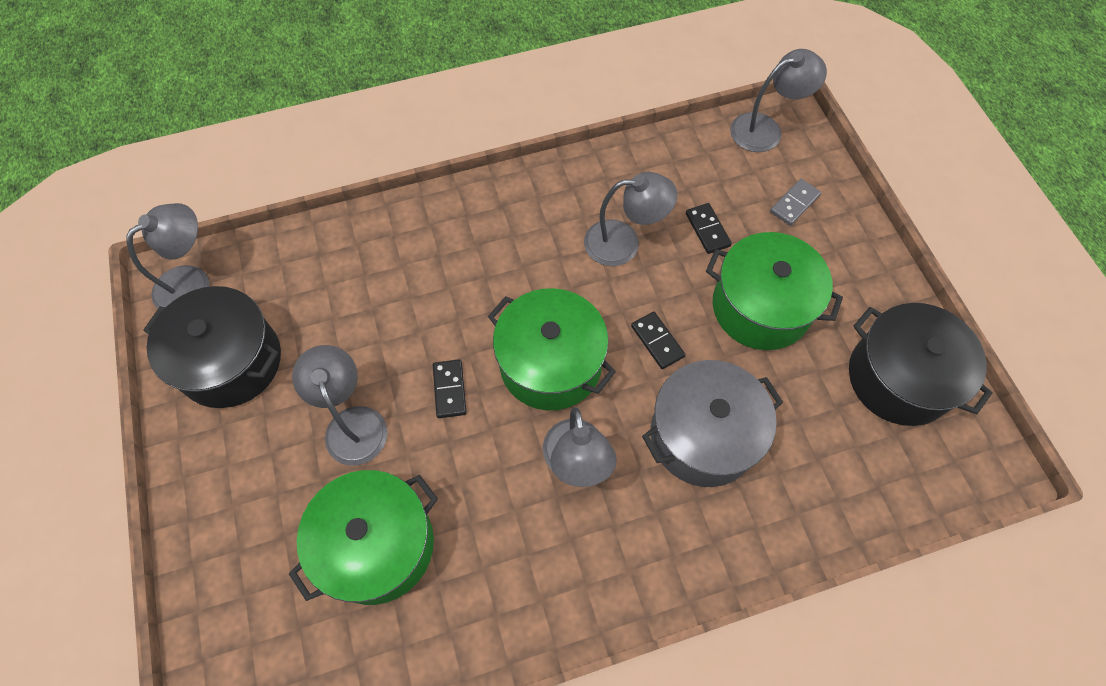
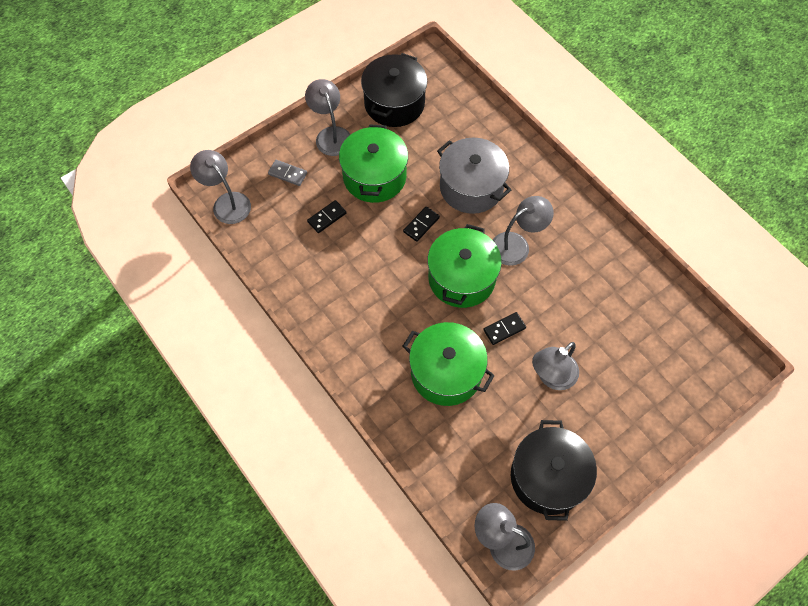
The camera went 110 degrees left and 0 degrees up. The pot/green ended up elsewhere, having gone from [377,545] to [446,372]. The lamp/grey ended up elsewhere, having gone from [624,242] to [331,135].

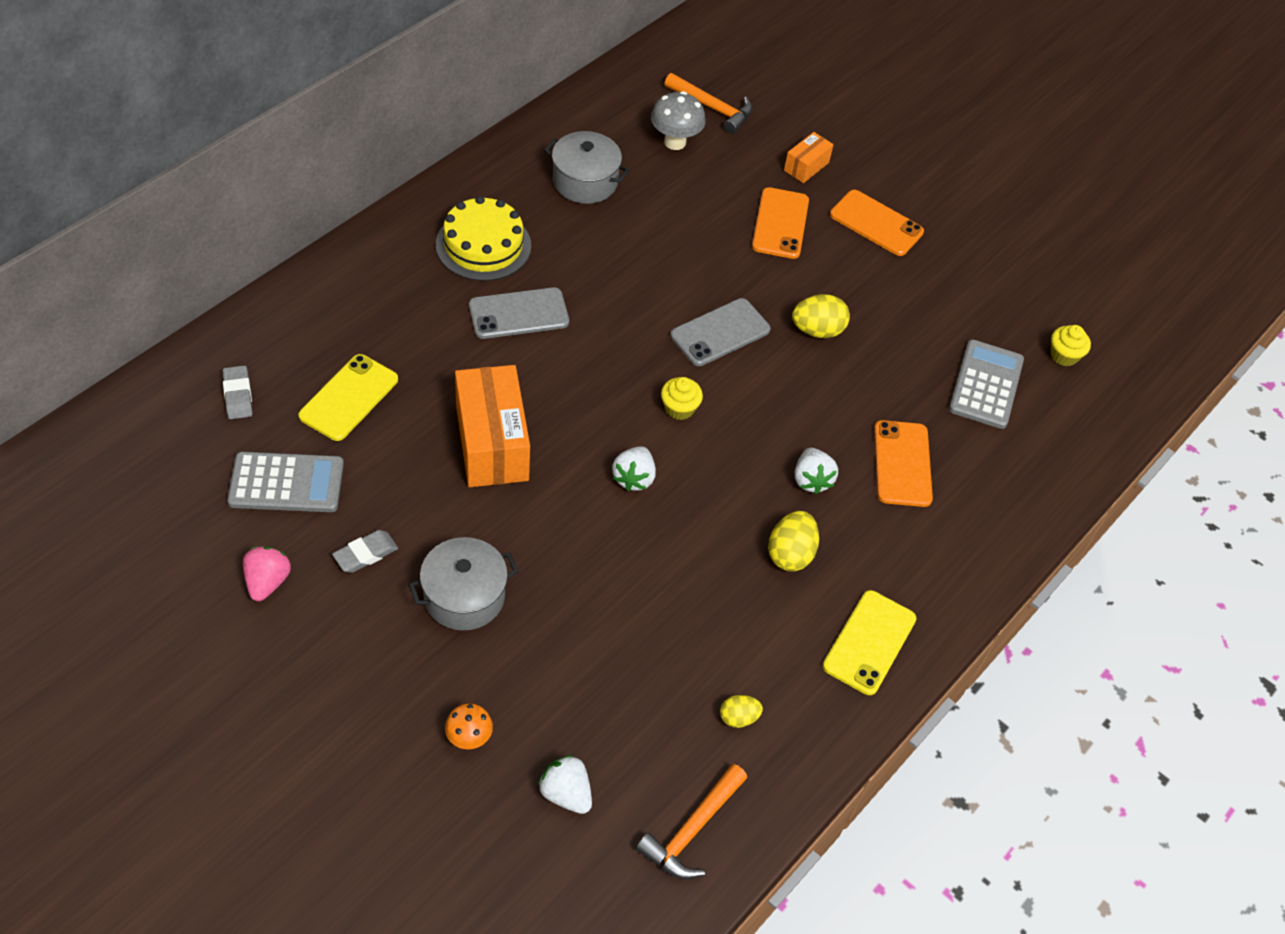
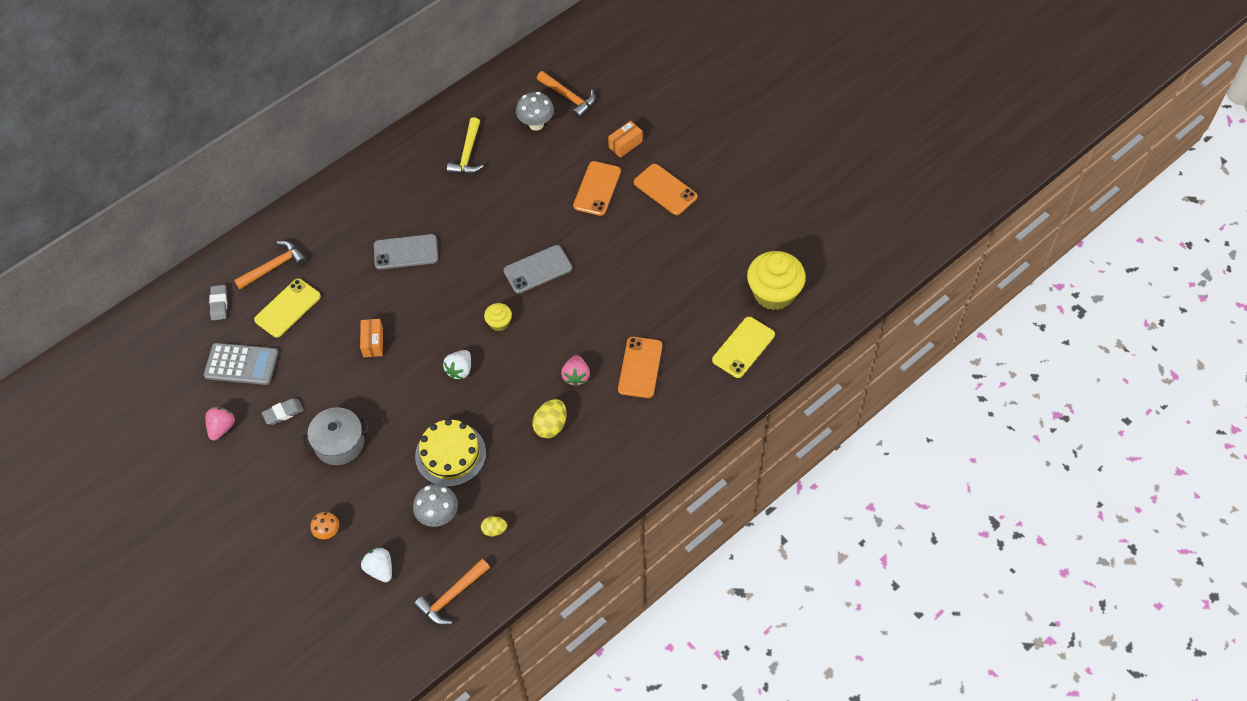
The camera went 15 degrees right and 5 degrees up. The cake/yellow ended up elsewhere, having gone from [483,245] to [450,454]. The size of the box/orange at [492,443] changed by a factor of 0.50. Where the pot/grey stood at [585,181], the hammer/yellow came to stand at [468,154]. The second view lost the egg/yellow at [817,330]. What was the strawberry/white at [811,480] turned into the strawberry/pink at [576,376]. The phone/yellow ended up elsewhere, having gone from [869,642] to [743,347]. The second view lost the calculator/grey at [986,385]. The size of the cupcake/yellow at [1064,355] changed by a factor of 2.10. The second view gained the hammer/orange at [274,266]. The second view gained the mushroom/grey at [438,516].

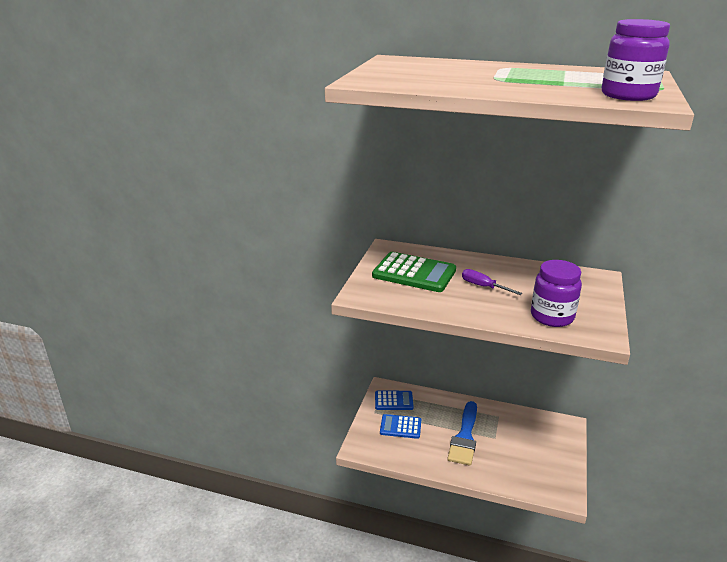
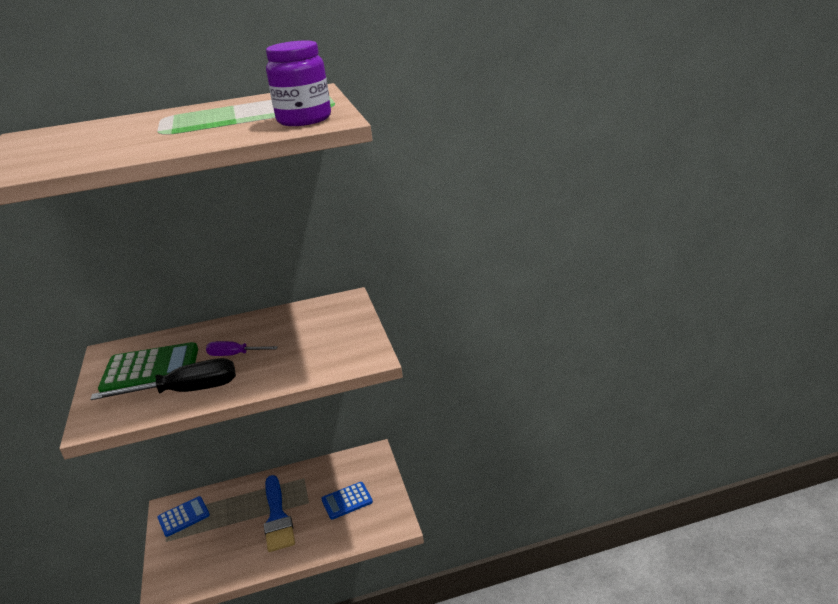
The camera went 30 degrees left and 0 degrees up. The calculator/blue ended up elsewhere, having gone from [400,427] to [347,501]. The second view lost the jar/purple at [552,316]. The second view gained the screwdriver/black at [187,391].

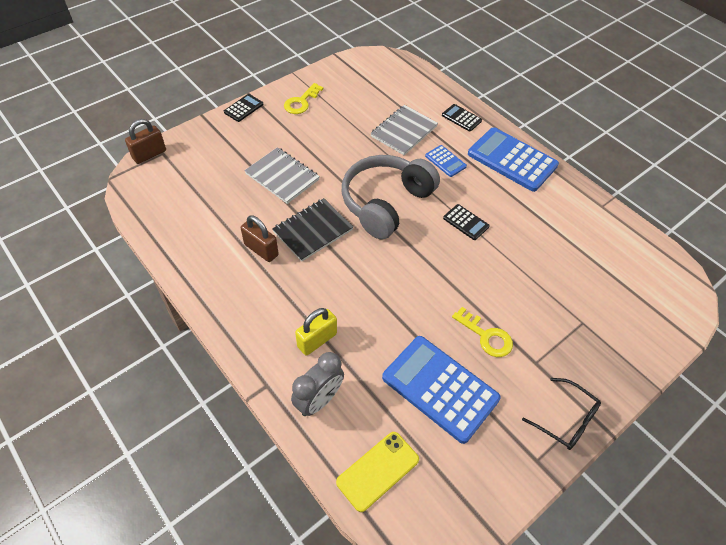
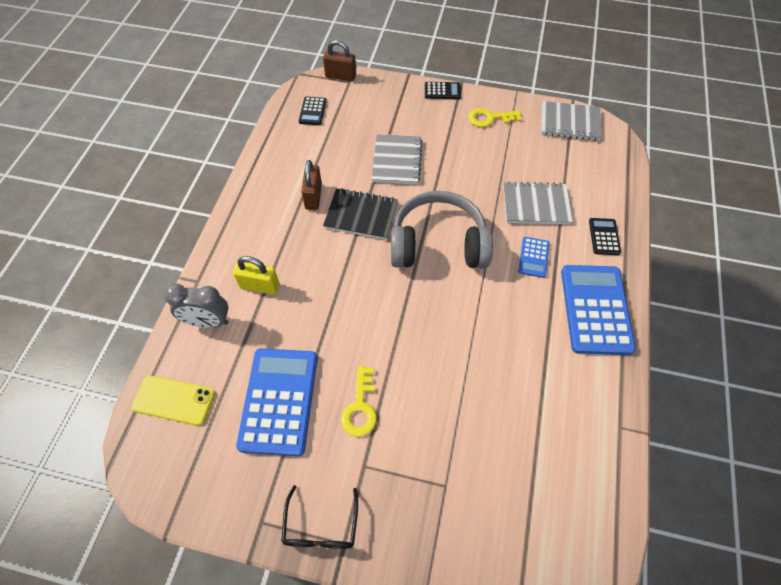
The camera went 55 degrees right and 5 degrees up. The calculator/black ended up elsewhere, having gone from [465,222] to [312,111]. The second view gained the notebook/grey at [569,123].

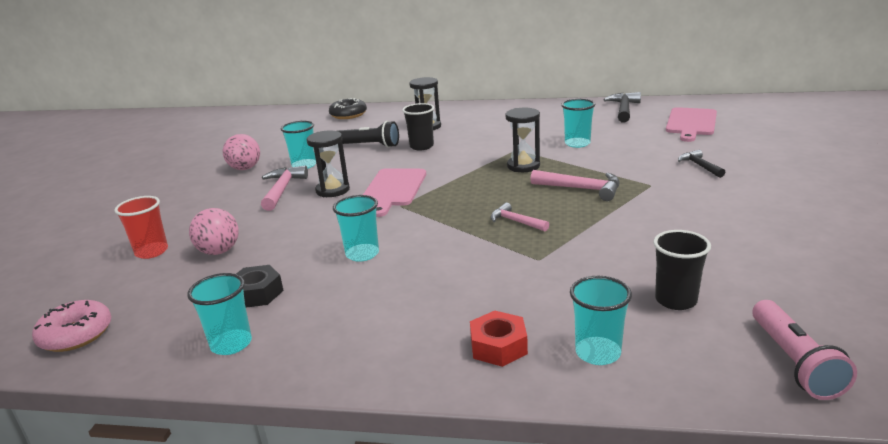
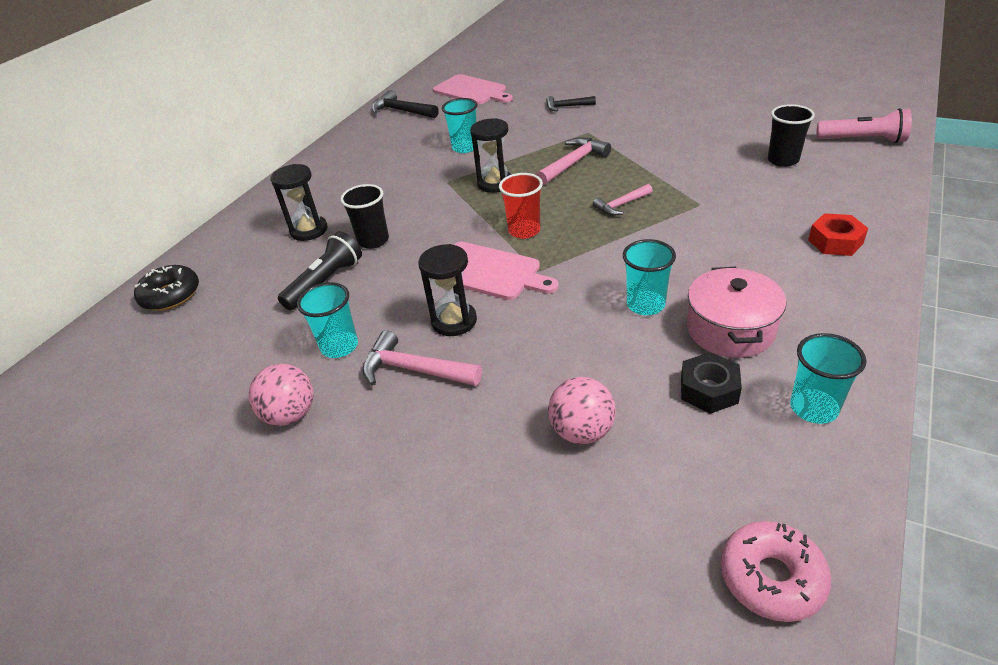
The camera went 70 degrees left and 15 degrees up. The cup/red ended up elsewhere, having gone from [152,252] to [524,230]. The second view lost the cup/turquoise at [598,353]. The second view gained the pot/pink at [730,329].

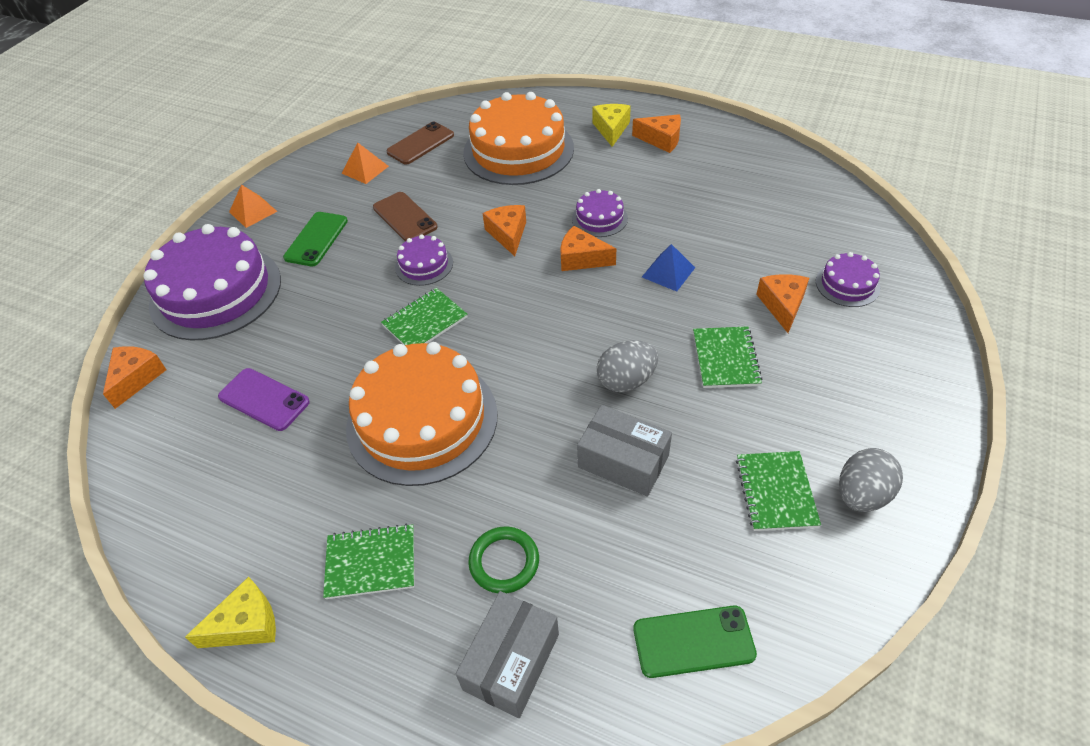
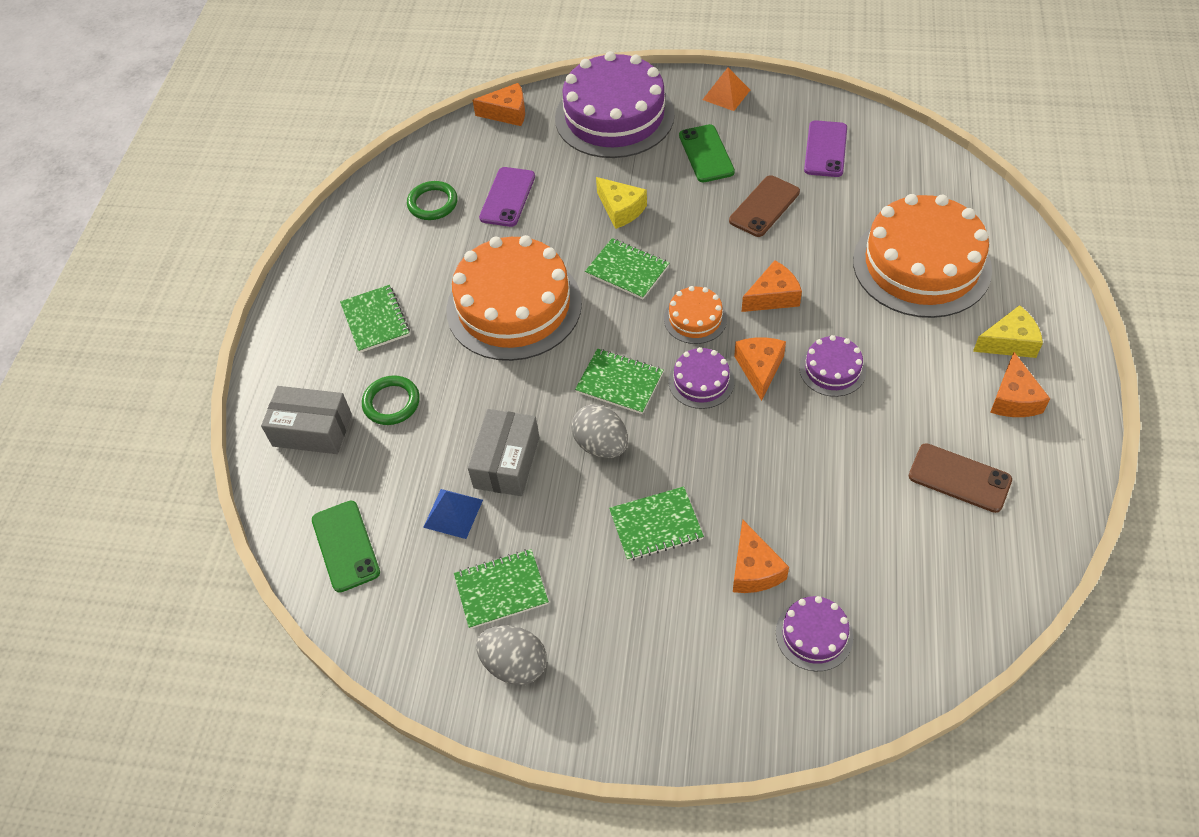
The camera went 75 degrees right and 5 degrees up. The cheese/yellow ended up elsewhere, having gone from [246,624] to [621,209]. The phone/green at [316,239] ended up facing another way, 75 degrees clockwise from before. Where the pyramid/orange stood at [365,169], the phone/purple came to stand at [825,149]. The phone/brown ended up elsewhere, having gone from [420,144] to [959,478]. The cake/purple ended up elsewhere, having gone from [424,265] to [701,381]. The pyramid/blue ended up elsewhere, having gone from [668,272] to [453,513]. The cheese/orange at [782,305] ended up facing another way, 90 degrees clockwise from before. The second view gained the ring/green at [432,203]. The second view gained the notebook/green at [619,383]. The second view gained the cake/orange at [695,319].

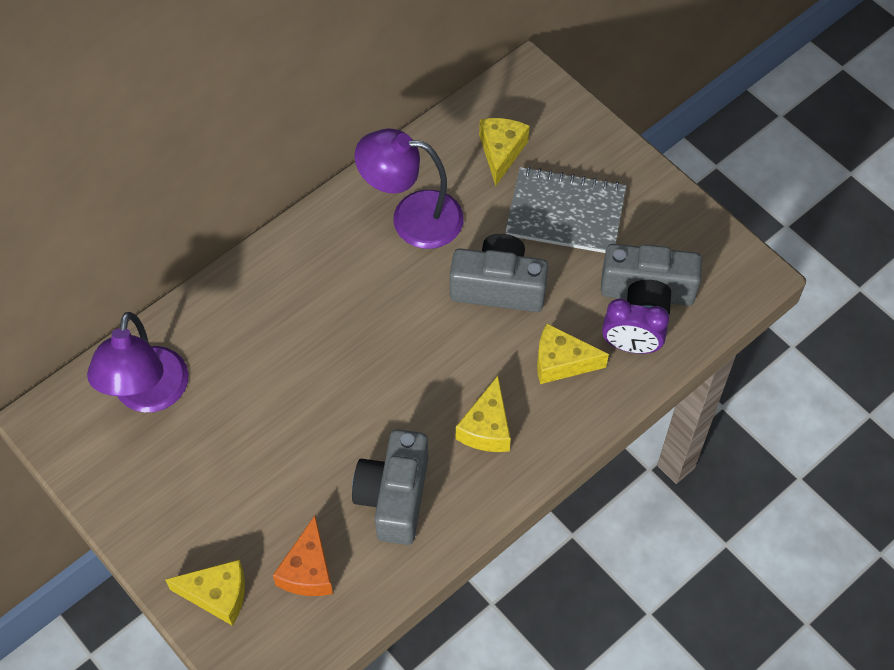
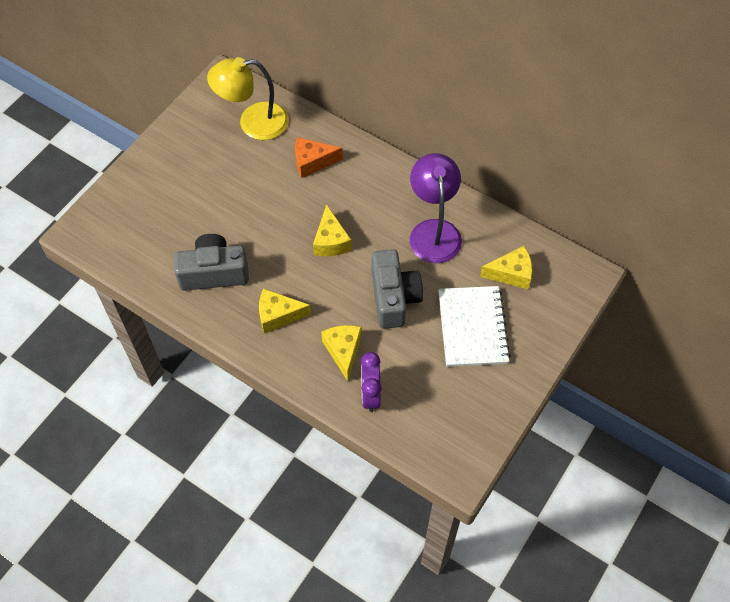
The camera went 75 degrees right and 0 degrees up. What was the lamp/purple at [148,395] turned into the lamp/yellow at [253,123]. The cheese/yellow ended up elsewhere, having gone from [217,595] to [330,241]. The cheese/orange ended up elsewhere, having gone from [308,570] to [312,162]. What was the notebook/grey at [565,213] turned into the notebook/white at [472,327]. The second view lost the camera/grey at [647,295].

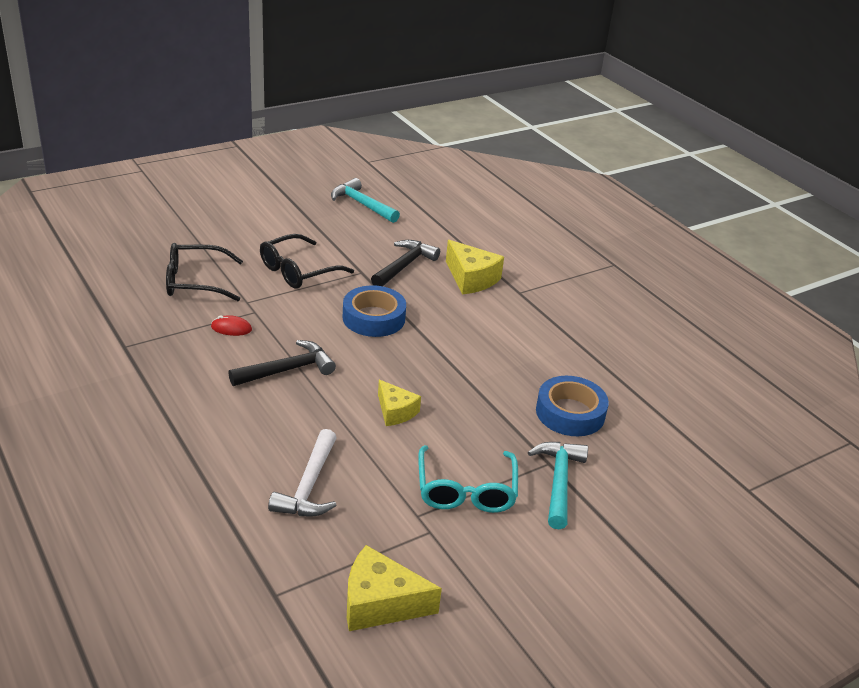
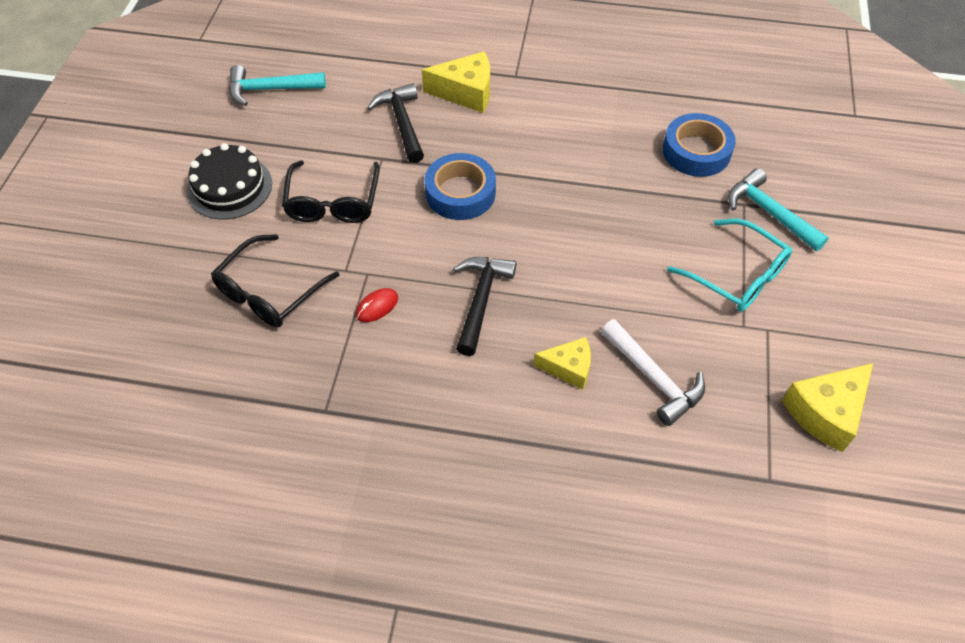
The camera went 45 degrees left and 20 degrees up. The cheese/yellow ended up elsewhere, having gone from [395,411] to [568,368]. The second view gained the cake/black at [230,187].

